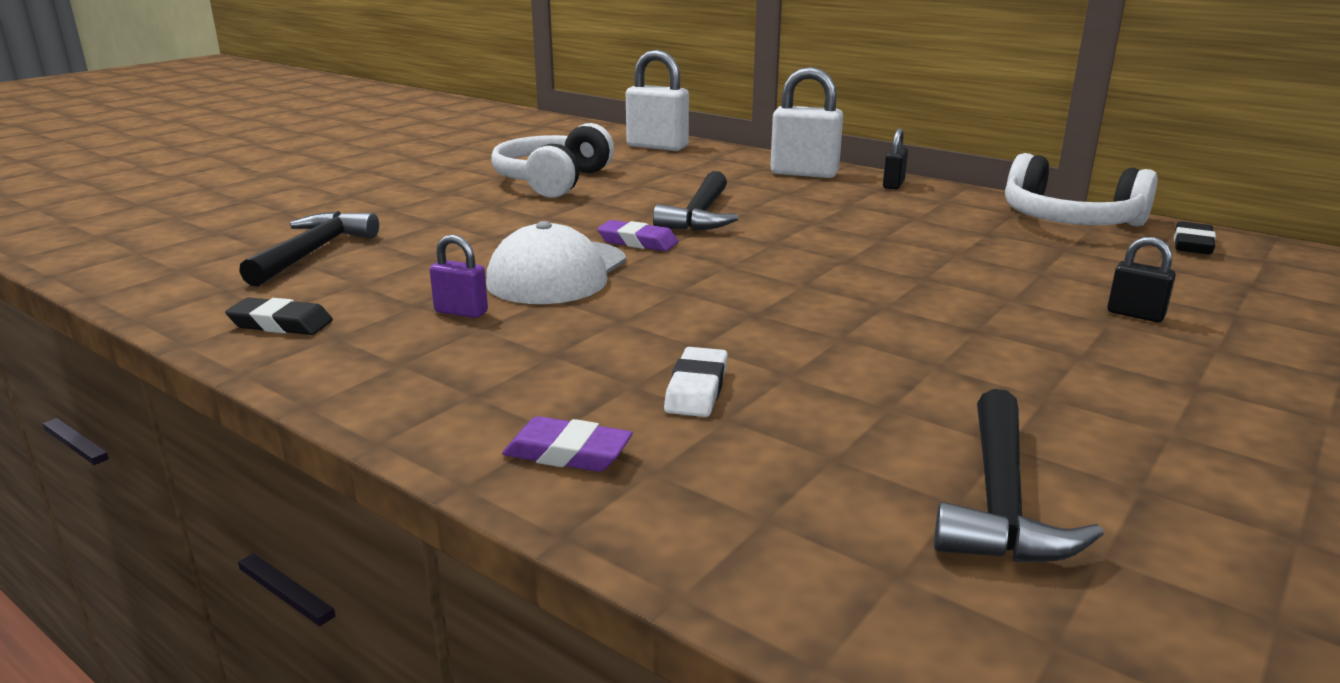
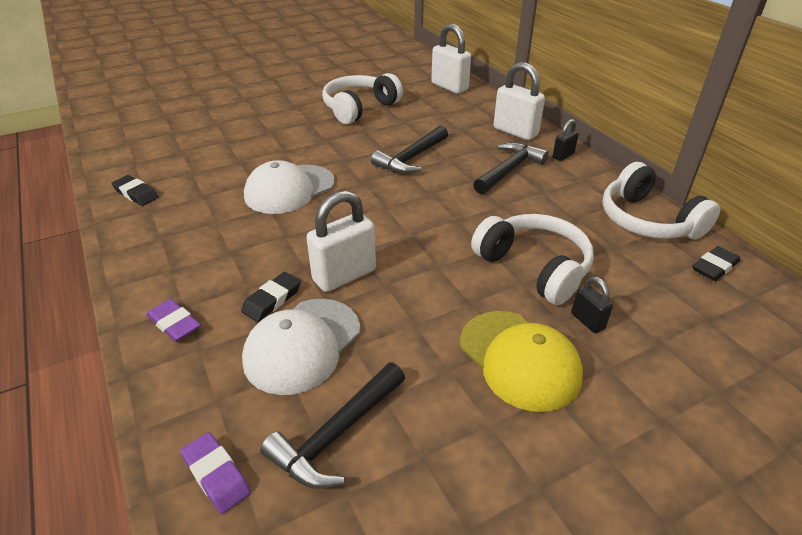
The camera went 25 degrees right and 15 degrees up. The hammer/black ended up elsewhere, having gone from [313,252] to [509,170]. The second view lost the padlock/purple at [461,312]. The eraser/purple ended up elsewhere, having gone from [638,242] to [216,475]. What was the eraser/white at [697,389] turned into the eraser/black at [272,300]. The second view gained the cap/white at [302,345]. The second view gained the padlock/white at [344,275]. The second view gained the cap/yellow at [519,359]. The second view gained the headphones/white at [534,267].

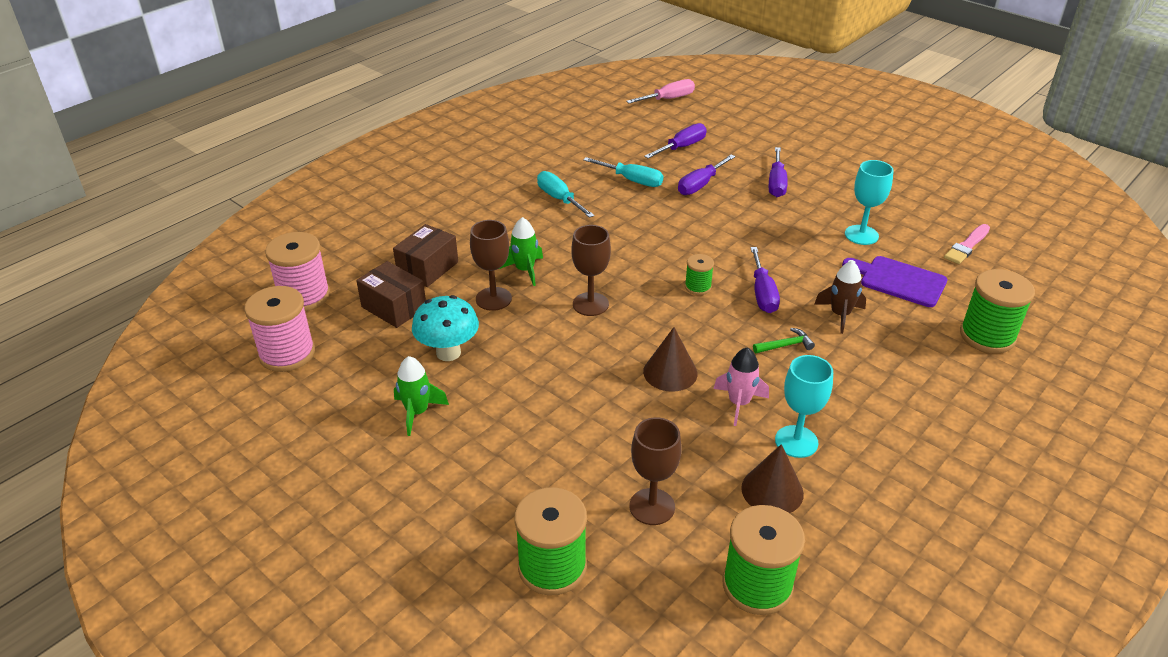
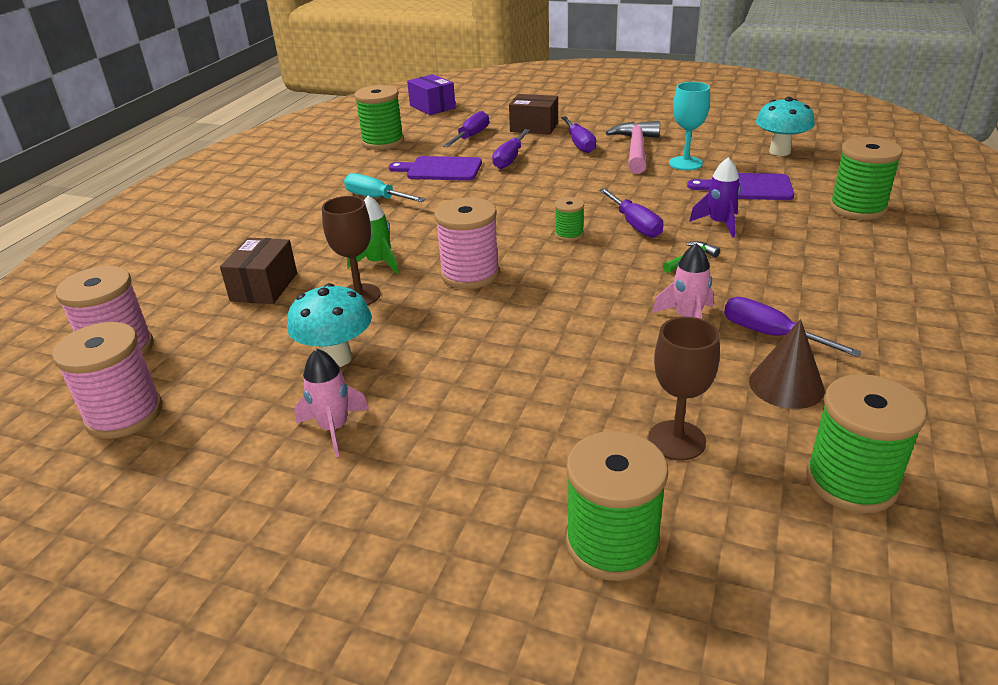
The camera went 20 degrees left and 5 degrees down. The box/brown ended up elsewhere, having gone from [394,307] to [534,127]. What was the rocket/green at [417,412] turned into the rocket/pink at [334,428]. Where the goblet/brown stood at [590,304], the spool/pink came to stand at [470,274]. Where the screwdriver/turquoise stood at [632,180], the cutting board/purple came to stand at [440,169]. Where the screwdriver/pink stood at [668,99], the box/purple came to stand at [432,107]. The second view lost the cone/brown at [670,372]. Where the goblet/turquoise stood at [796,441], the screwdriver/purple came to stand at [771,335]. What was the rocket/brown at [840,315] turned into the rocket/purple at [719,224]. Where the brush/pink stood at [967,246], the mushroom/turquoise came to stand at [779,151]. The second view gained the spool/green at [383,142]. The second view gained the hammer/pink at [636,149].

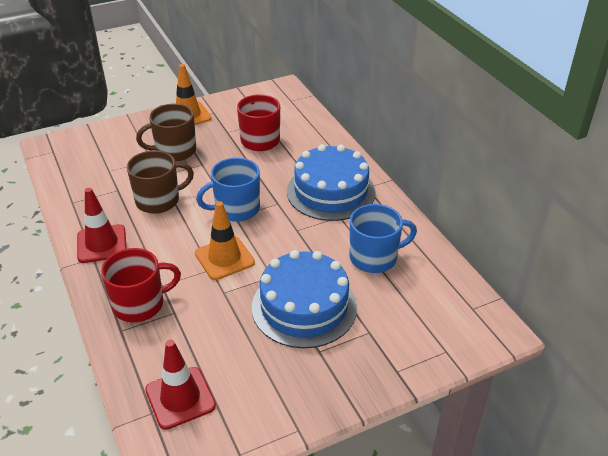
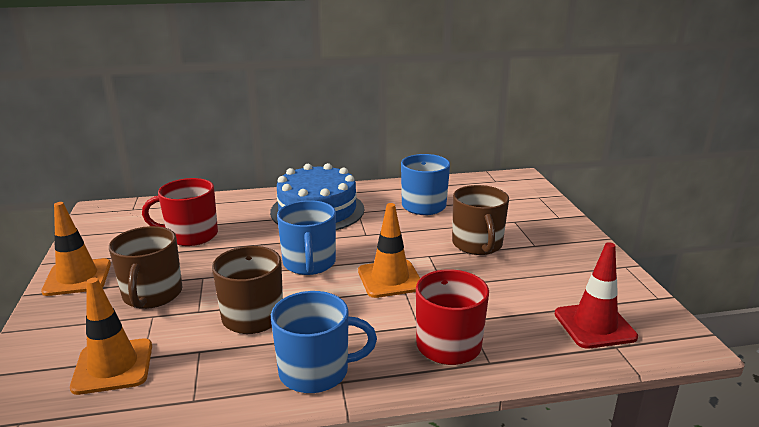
The camera went 75 degrees left and 15 degrees down. Where the traffic cone/red stood at [102,244], the mug/blue came to stand at [316,371]. Where the cake/blue stood at [304,306], the mug/brown came to stand at [477,244]. The second view gained the traffic cone/orange at [113,366].

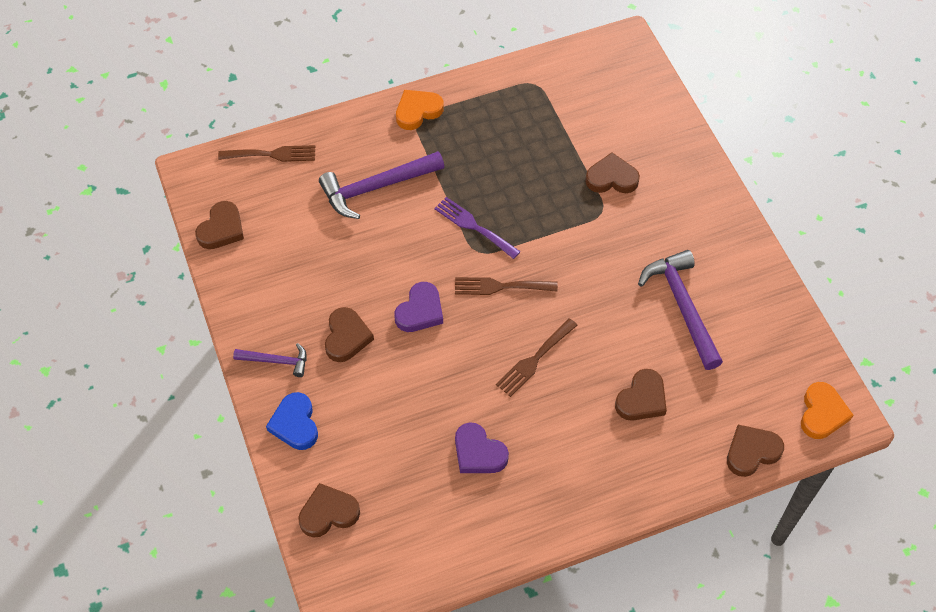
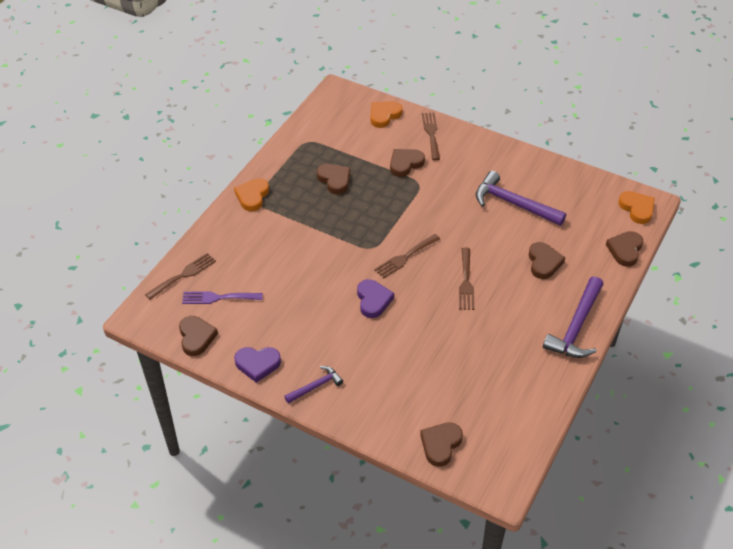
The camera went 40 degrees left and 10 degrees down. The second view lost the heart/blue at [295,424]. The hammer/purple ended up elsewhere, having gone from [376,188] to [576,327]. The heart/brown ended up elsewhere, having gone from [346,337] to [334,180]. The fork/purple ended up elsewhere, having gone from [473,226] to [218,298]. The heart/purple ended up elsewhere, having gone from [478,453] to [257,364]. The second view gained the heart/orange at [384,115]. The second view gained the fork/brown at [431,134].

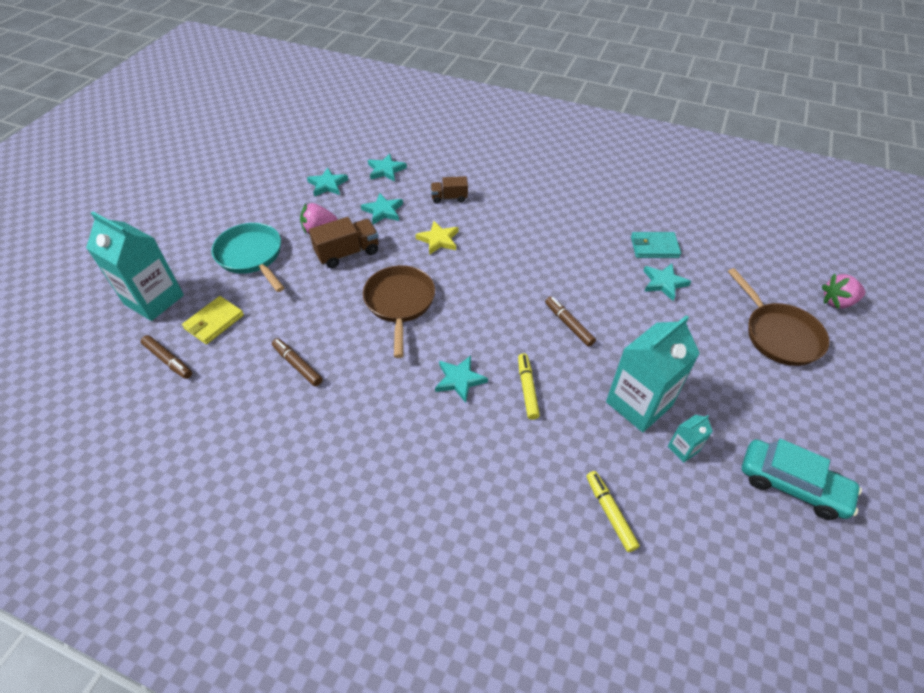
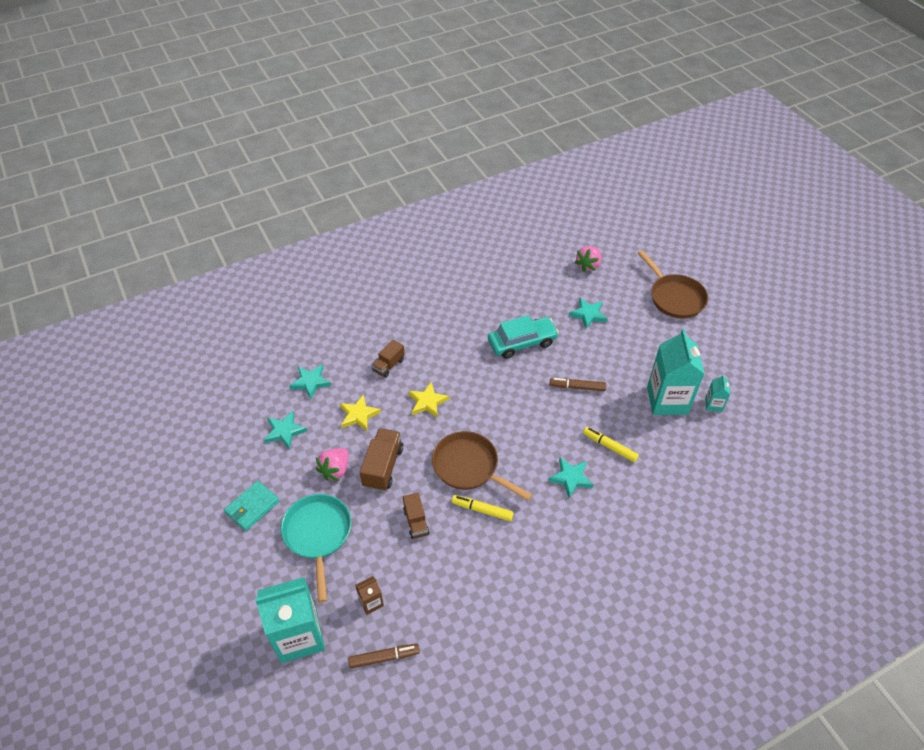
The camera went 50 degrees left and 0 degrees up. Where the wallet/yellow stood at [214,322], the carton/brown came to stand at [371,602]. The pan/turquoise at [251,256] ended up facing another way, 75 degrees clockwise from before. The second view lost the marker/brown at [297,365]. What was the star/turquoise at [383,211] turned into the star/yellow at [358,415]. The marker/yellow ended up elsewhere, having gone from [610,513] to [482,510]. The wallet/turquoise ended up elsewhere, having gone from [654,247] to [252,507]. The pan/brown at [778,335] ended up facing another way, 45 degrees clockwise from before. The car/turquoise ended up elsewhere, having gone from [792,485] to [522,343]. The strawberry/pink ended up elsewhere, having gone from [837,302] to [588,265]. The second view gained the truck/brown at [416,522].

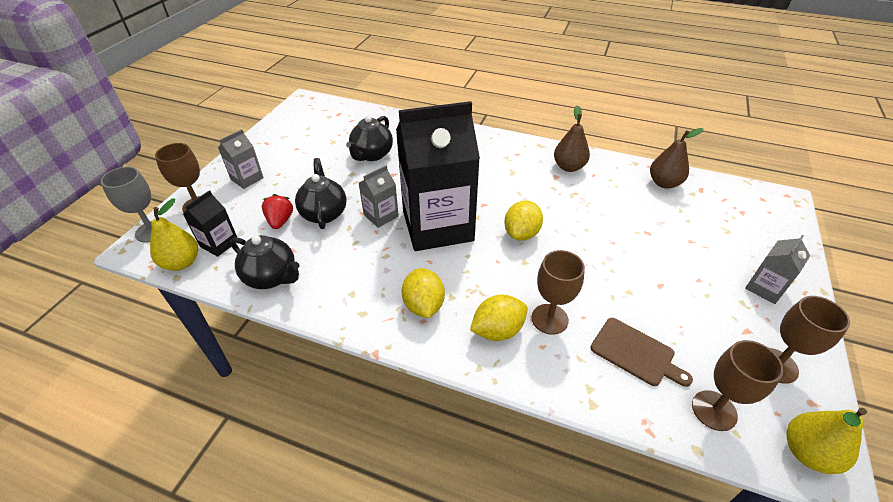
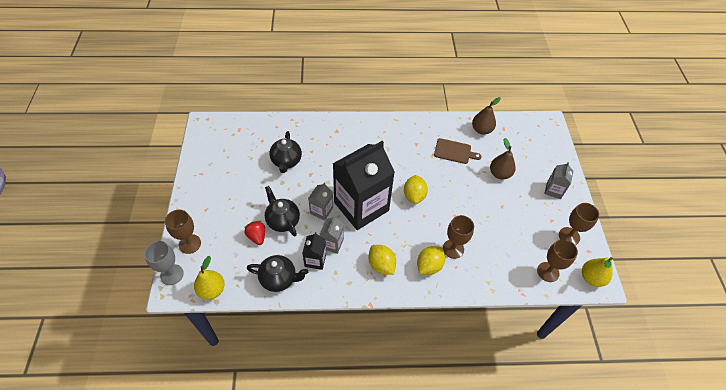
The camera went 25 degrees left and 10 degrees up. The carton/black ended up elsewhere, having gone from [219,243] to [315,260]. The carton/grey ended up elsewhere, having gone from [247,178] to [332,243]. The pear/brown ended up elsewhere, having gone from [568,167] to [499,174]. The cutting board/brown ended up elsewhere, having gone from [635,353] to [454,151].

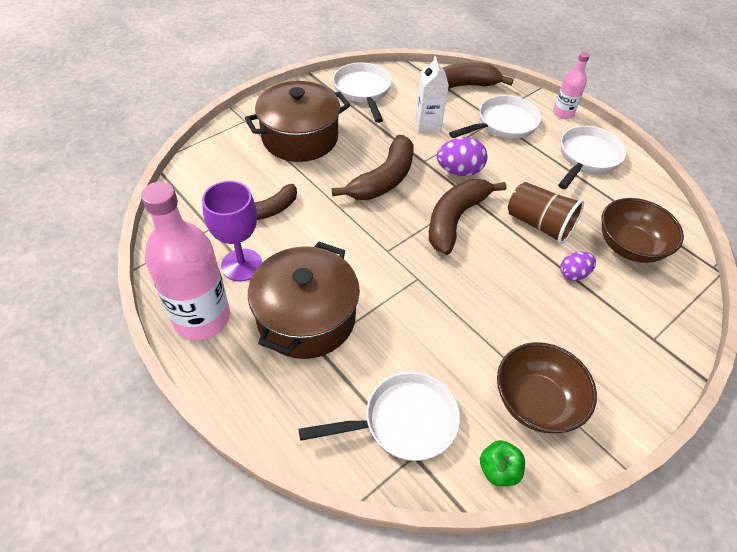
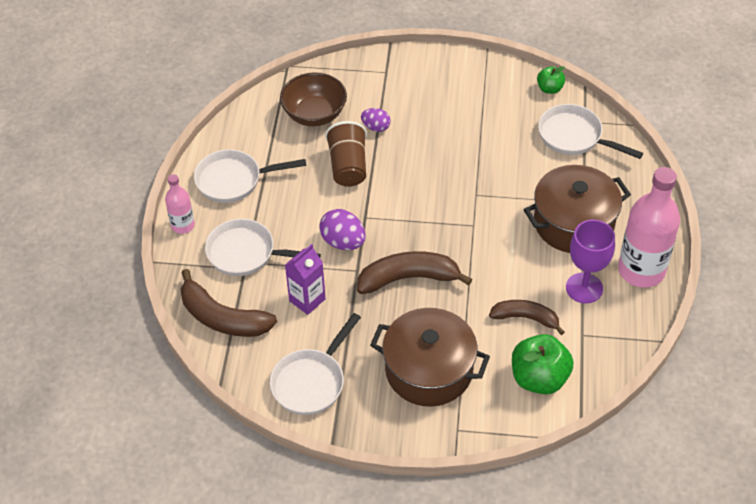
The camera went 130 degrees left and 0 degrees up. What was the carton/white at [427,125] turned into the carton/purple at [307,300]. The second view lost the banana/brown at [455,219]. The second view lost the bowl/brown at [536,402]. The second view gained the apple/green at [539,378].

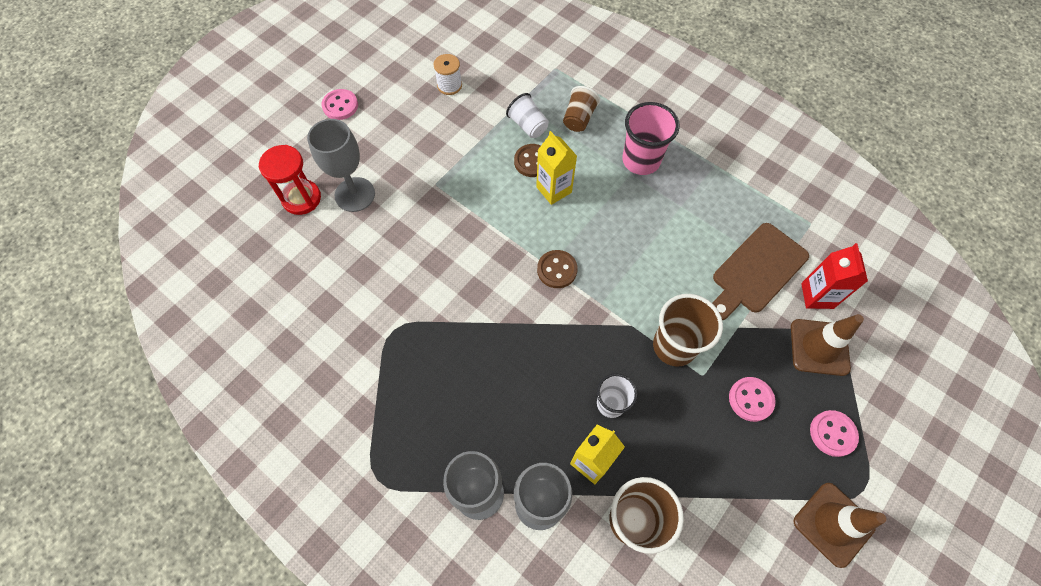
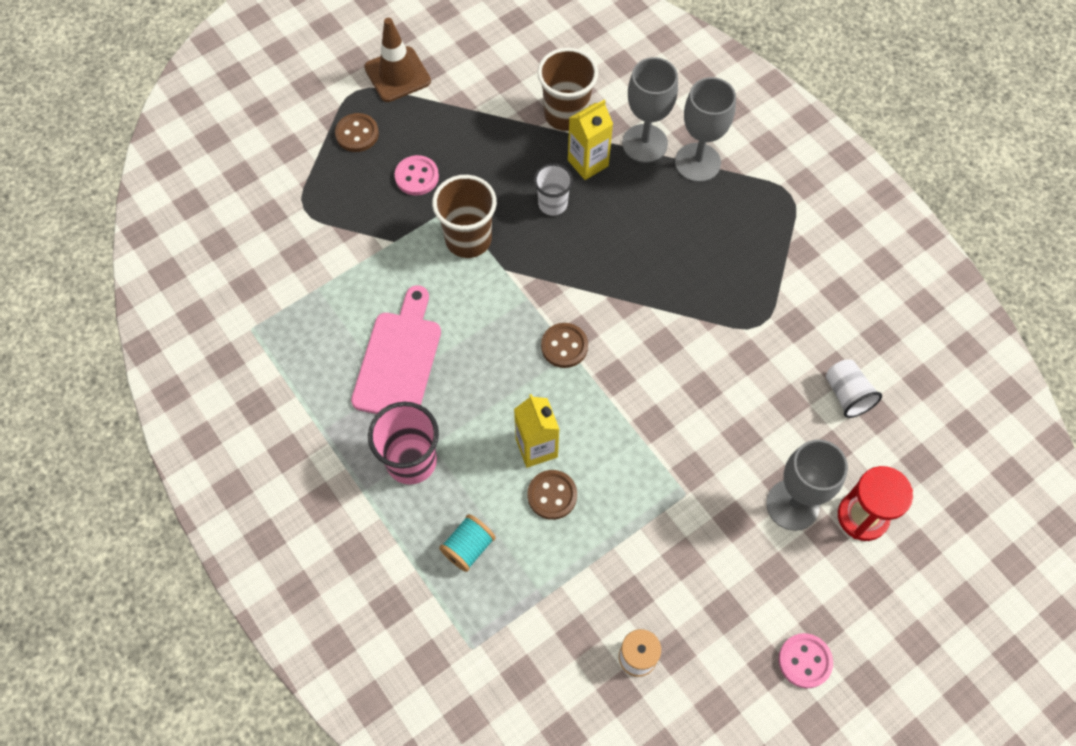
The camera went 165 degrees left and 0 degrees up. The cup/white ended up elsewhere, having gone from [528,125] to [847,395]. Where the cup/brown stood at [579,118], the spool/turquoise came to stand at [468,548]. The second view lost the cutting board/brown at [756,271]. The second view lost the traffic cone/brown at [819,347]. The second view lost the carton/red at [817,296]. What was the button/pink at [832,433] turned into the button/brown at [357,134]. The second view gained the cutting board/pink at [399,359].

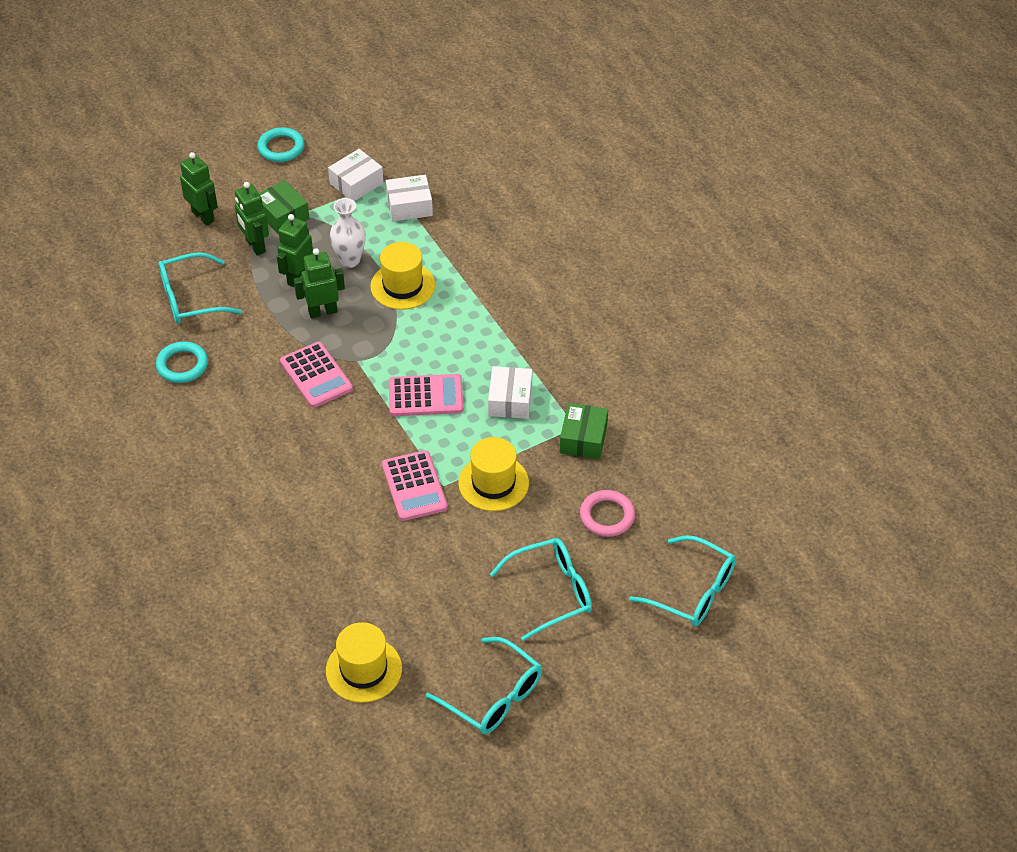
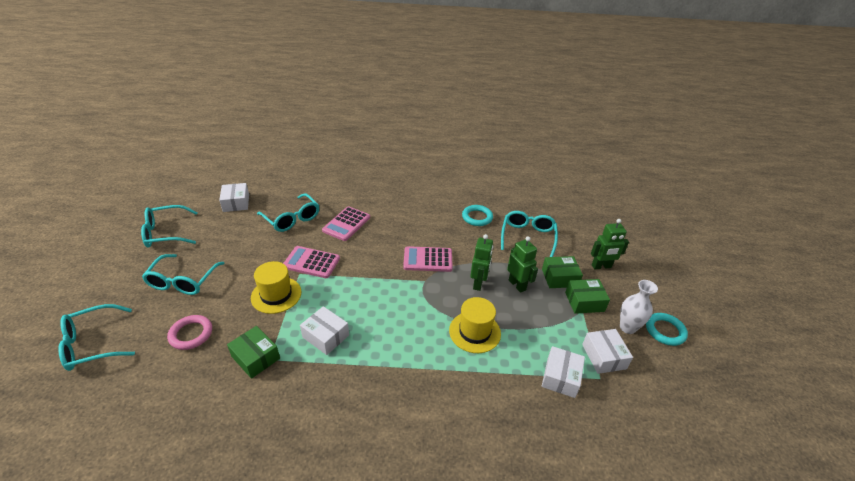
The camera went 120 degrees right and 10 degrees down. Where the robot/green stood at [255,246], the box/green came to stand at [559,278]. Where the hat/yellow stood at [363,669], the box/white came to stand at [236,203]. The vase/white ended up elsewhere, having gone from [350,260] to [627,327]. The calculator/pink ended up elsewhere, having gone from [425,396] to [346,224]. The second view gained the glasses/turquoise at [292,218].

